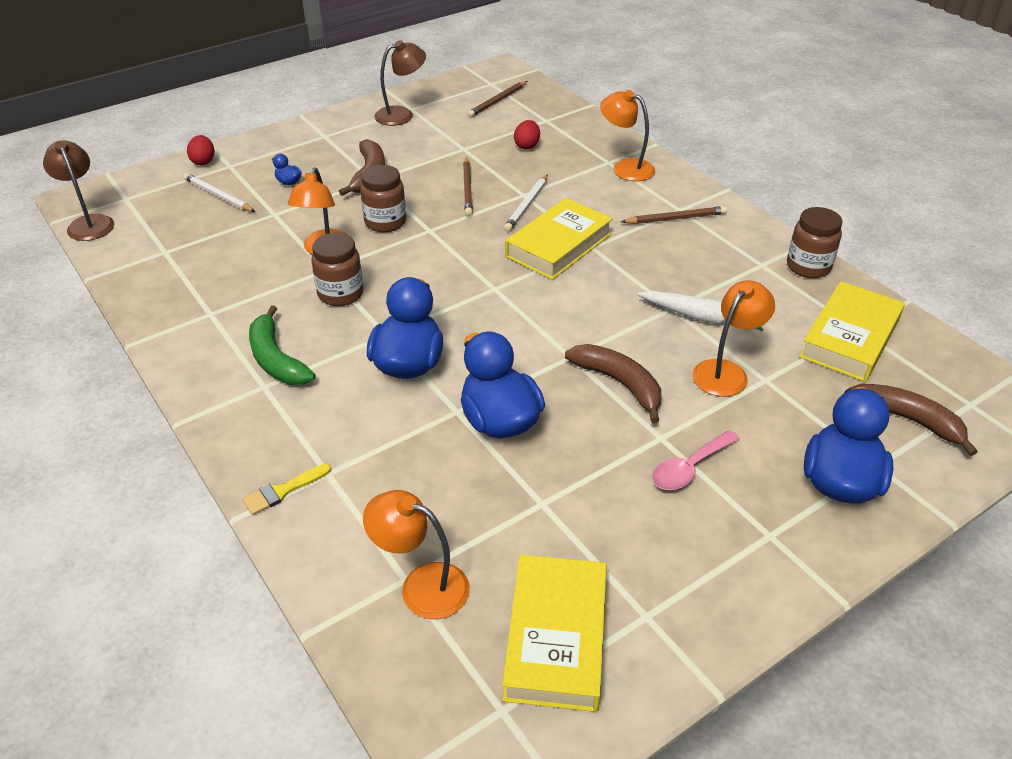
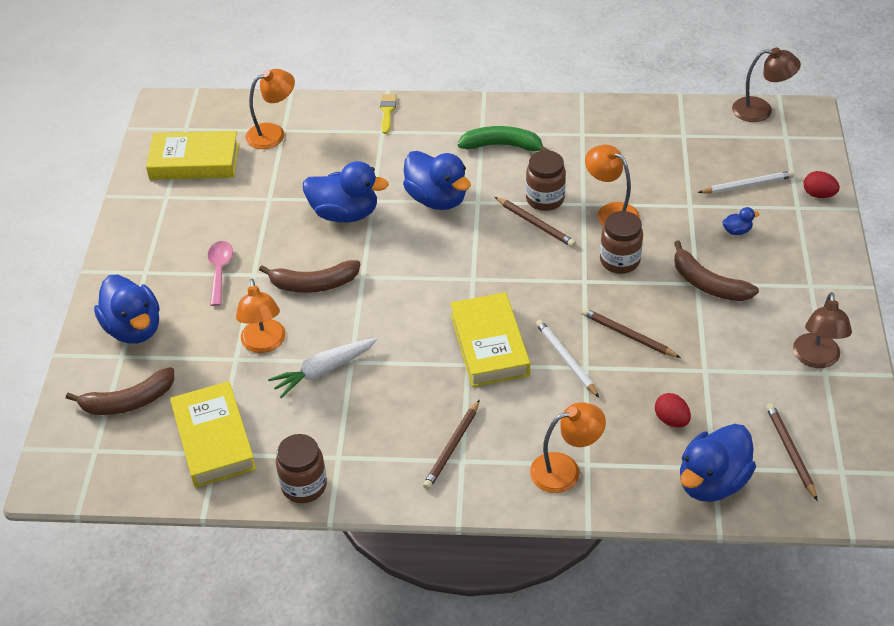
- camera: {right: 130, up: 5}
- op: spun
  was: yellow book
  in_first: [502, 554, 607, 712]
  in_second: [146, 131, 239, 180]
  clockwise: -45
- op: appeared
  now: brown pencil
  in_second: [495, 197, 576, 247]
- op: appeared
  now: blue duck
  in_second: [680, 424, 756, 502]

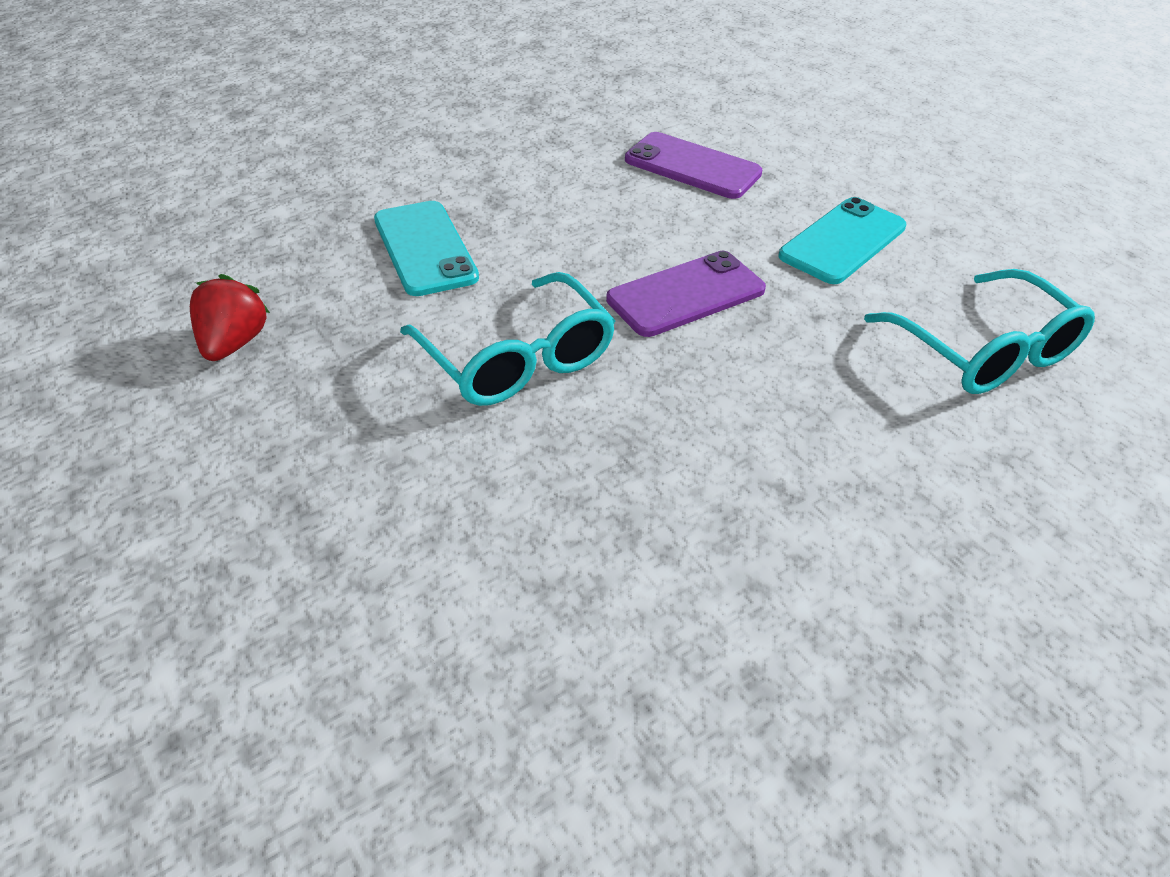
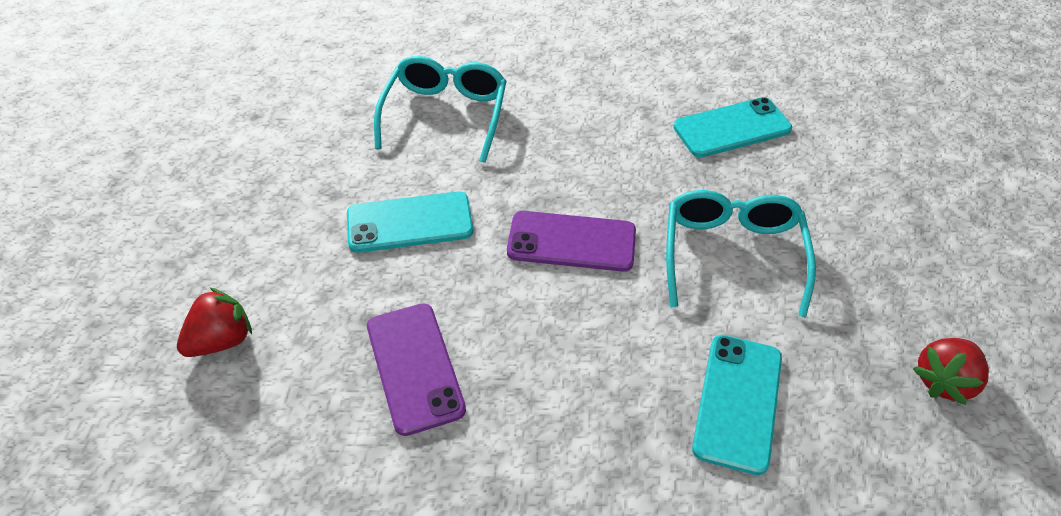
- camera: {right: -140, up: 5}
- op: appeared
  now: red strawberry
  in_second: [177, 287, 252, 357]
- op: appeared
  now: turquoise phone
  in_second: [673, 97, 792, 158]

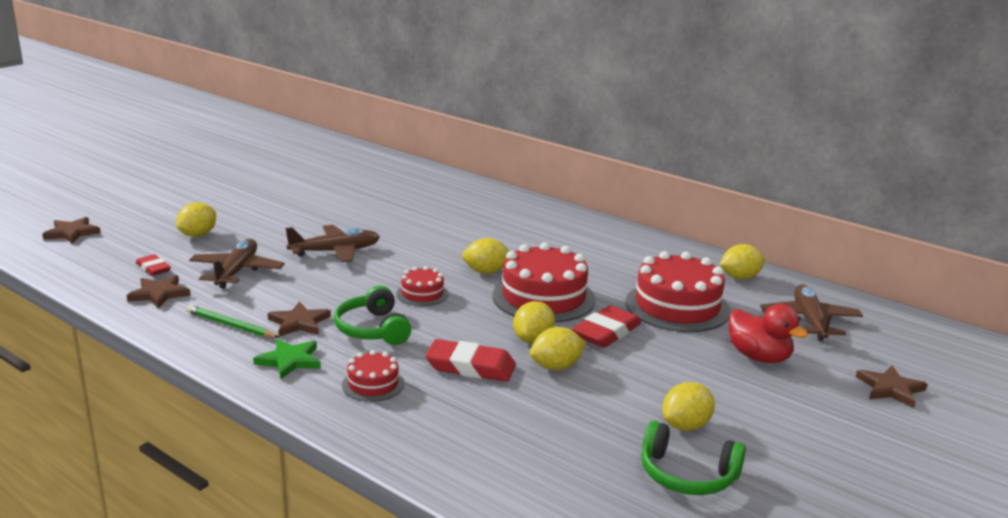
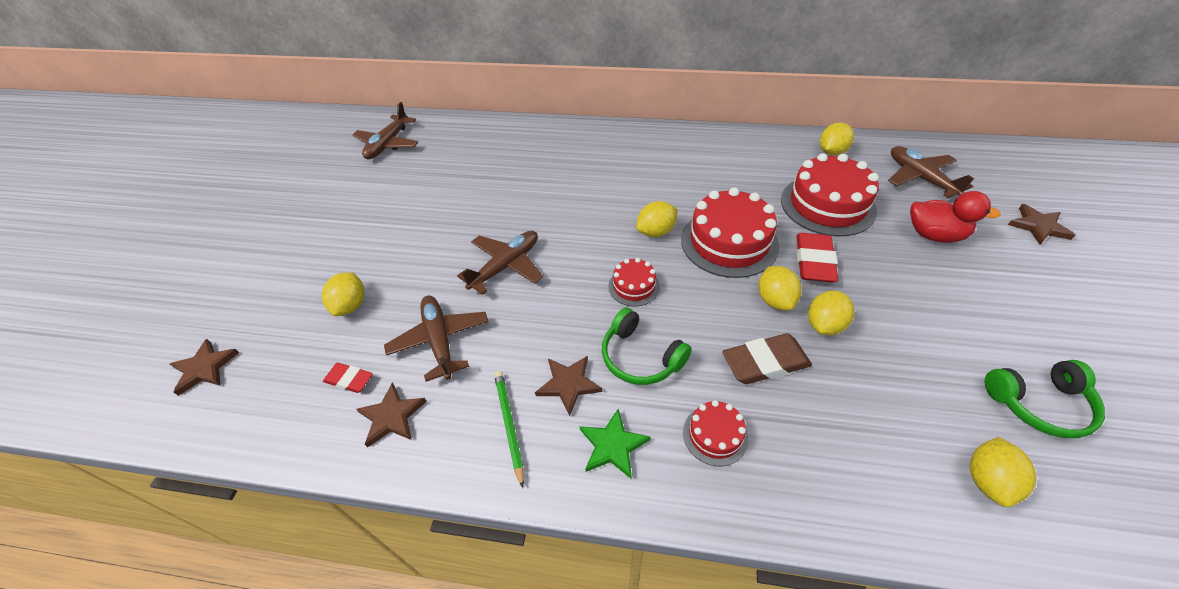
- camera: {right: -25, up: 25}
- op: spun
  was: green pencil
  in_first: [187, 305, 280, 338]
  in_second: [494, 371, 524, 488]
  clockwise: 75
- op: colour
  was: red eraser
  now: brown eraser
  in_first: [425, 339, 516, 382]
  in_second: [722, 333, 812, 384]
- op: relocated
  was: yellow lemon
  in_first: [662, 382, 715, 431]
  in_second: [970, 437, 1036, 507]
- op: appeared
  now: brown plane
  in_second: [353, 102, 418, 159]

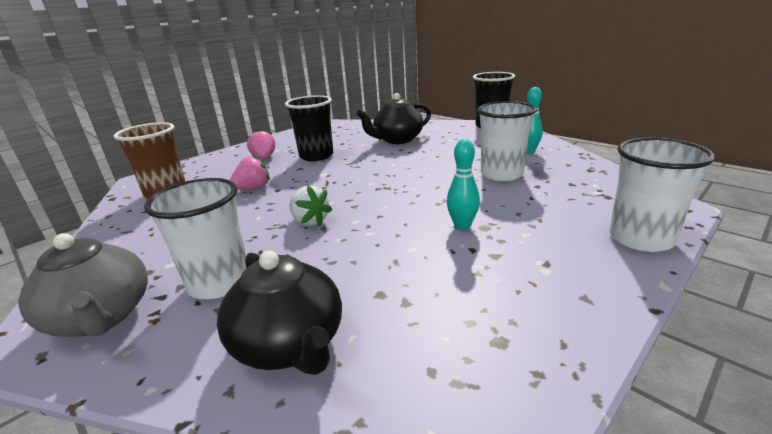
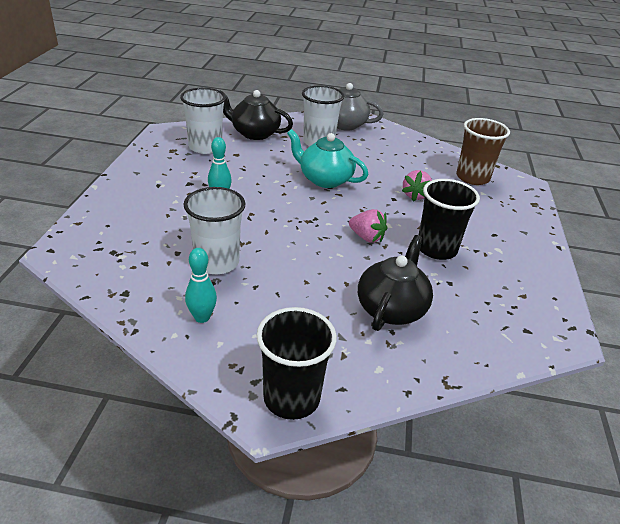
- camera: {right: 140, up: 10}
- op: relocated
  was: pink strawberry
  in_first: [246, 129, 275, 159]
  in_second: [349, 209, 387, 243]
- op: exchanged
  was: white strawberry
  now: turquoise teapot
  in_first: [289, 185, 333, 226]
  in_second: [287, 129, 368, 188]
- op: relocated
  was: white cup
  in_first: [609, 138, 715, 252]
  in_second: [180, 88, 226, 154]

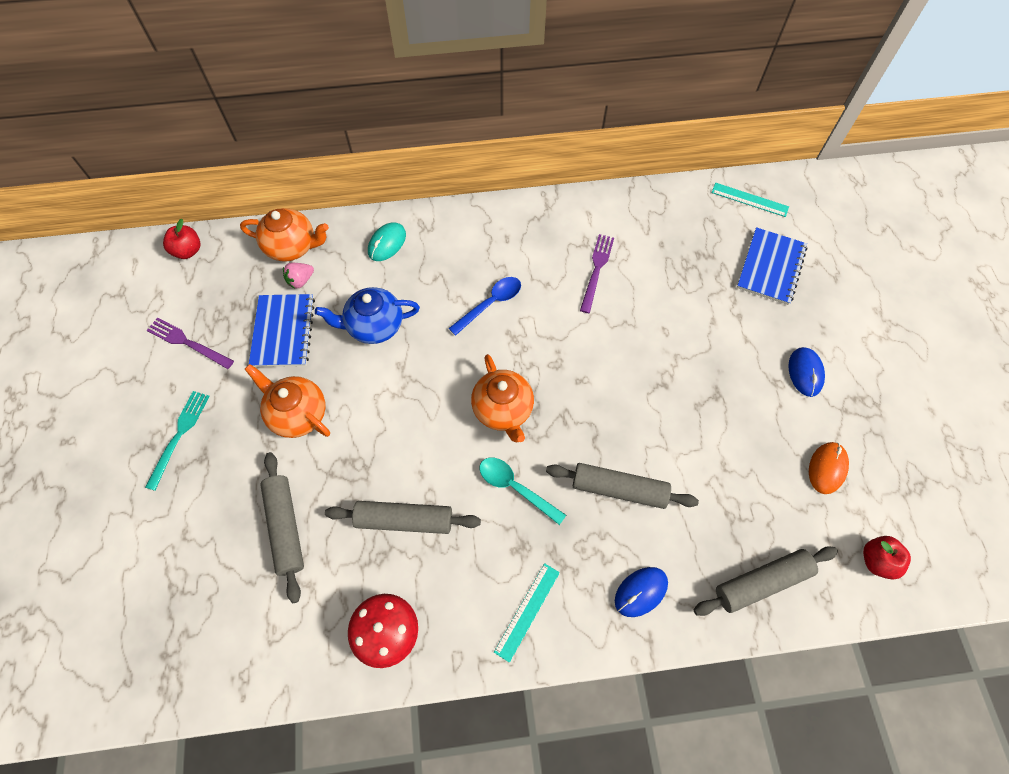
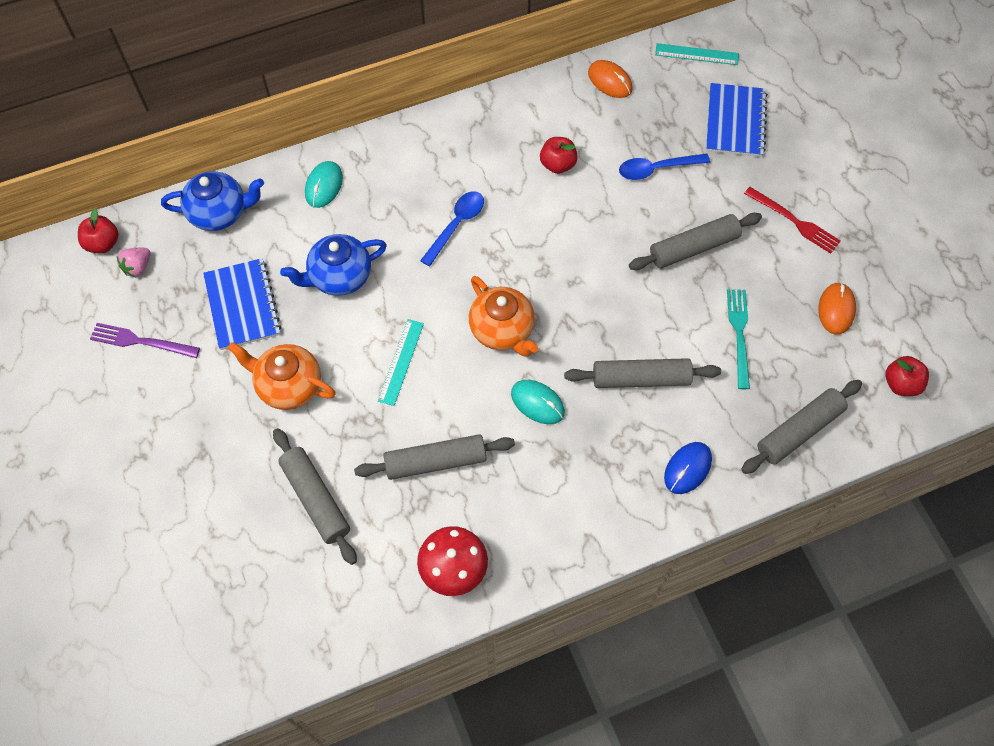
- camera: {right: -15, up: 0}
- op: relocated
  was: turquoise fork
  in_first: [145, 391, 210, 491]
  in_second: [727, 289, 750, 389]
- op: colour
  was: orange teapot
  now: blue teapot
  in_first: [240, 208, 329, 261]
  in_second: [161, 171, 264, 231]
- op: relocated
  was: pink strawberry
  in_first: [283, 263, 314, 289]
  in_second: [117, 248, 151, 277]
- op: exchanged
  was: turquoise spoon
  now: turquoise mouse
  in_first: [480, 458, 566, 525]
  in_second: [511, 380, 565, 424]
- op: relocated
  was: turquoise ruler
  in_first: [494, 563, 560, 663]
  in_second: [378, 319, 424, 406]
- op: exchanged
  was: purple fork
  now: red apple
  in_first: [580, 234, 614, 313]
  in_second: [540, 137, 578, 174]
- op: exchanged
  was: blue mouse
  now: red fork
  in_first: [788, 347, 825, 397]
  in_second: [744, 187, 841, 254]
- op: appeared
  now: orange mouse
  in_second: [588, 60, 633, 98]
- op: appeared
  now: blue spoon
  in_second: [619, 153, 710, 180]
- op: appeared
  now: grey rolling pin
  in_second: [629, 213, 762, 270]

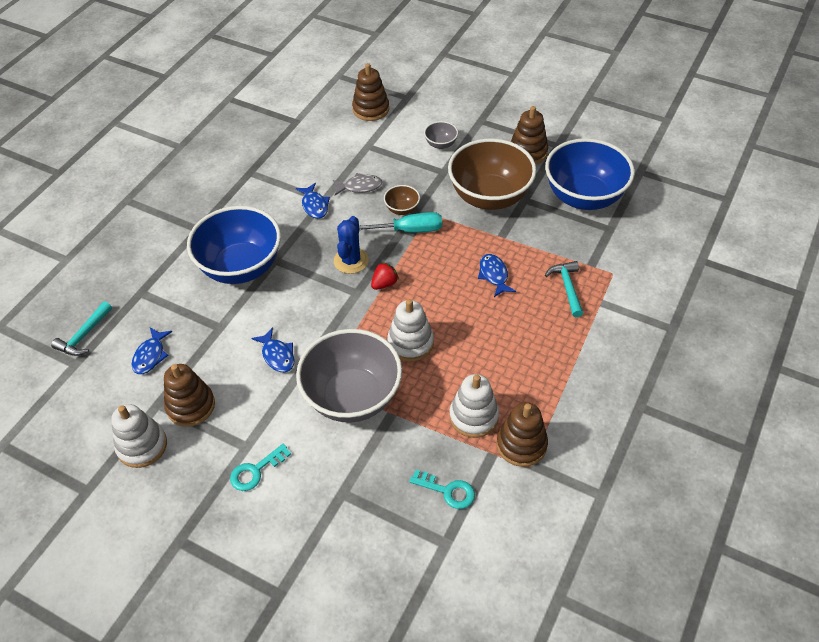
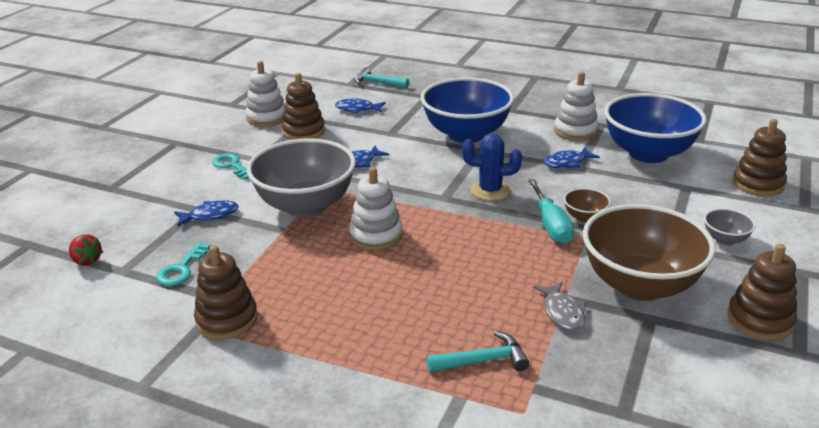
- camera: {right: 85, up: -20}
- op: relocated
  was: grey fish
  in_first: [333, 173, 382, 195]
  in_second: [533, 282, 586, 331]
- op: relocated
  was: red strawberry
  in_first: [371, 262, 399, 290]
  in_second: [69, 234, 103, 266]
- op: relocated
  was: white stacking toy
  in_first: [449, 374, 499, 438]
  in_second: [554, 72, 599, 141]
- op: relocated
  was: blue fish
  in_first: [478, 254, 516, 297]
  in_second: [174, 200, 238, 227]
- op: relocated
  was: blue bowl
  in_first: [545, 138, 635, 210]
  in_second: [604, 93, 707, 163]

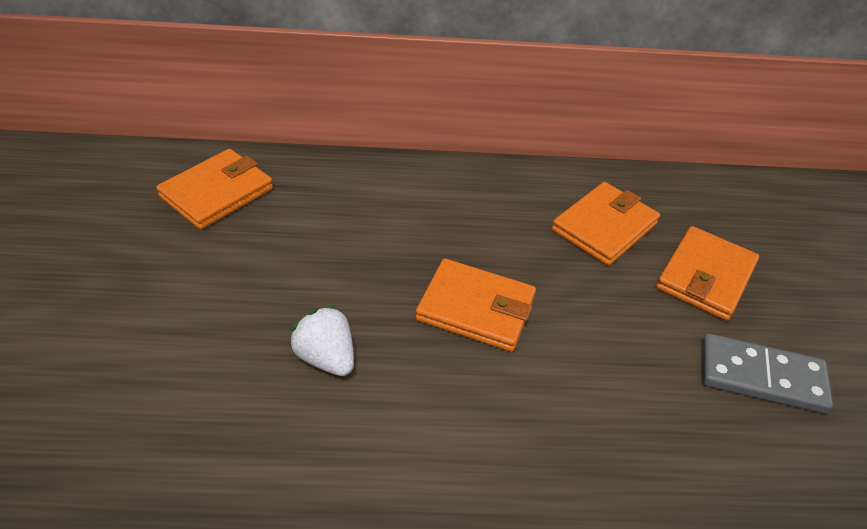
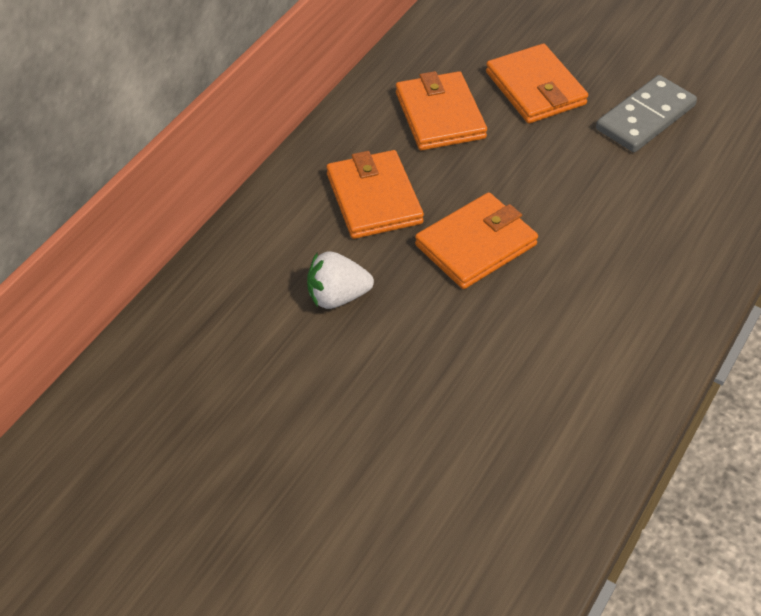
- camera: {right: -55, up: 5}
- op: relocated
  was: orange wallet
  in_first: [156, 149, 273, 230]
  in_second: [326, 150, 424, 239]
- op: relocated
  was: white strawberry
  in_first: [289, 305, 354, 376]
  in_second: [307, 251, 374, 309]

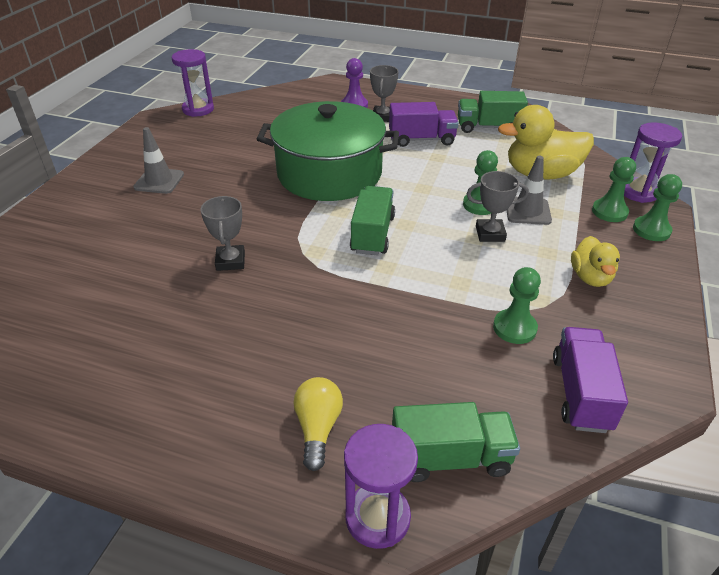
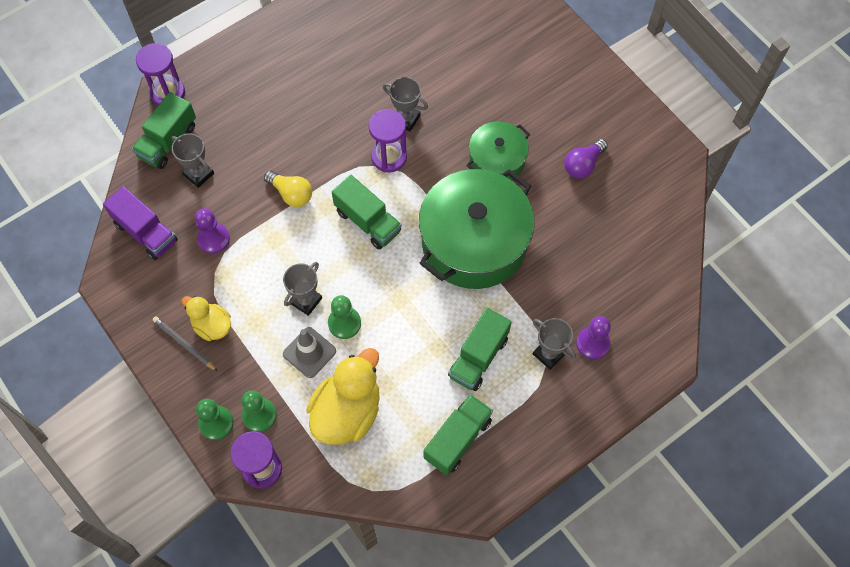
- camera: {right: 125, up: 25}
- op: missing
  was: grey traffic cone
  in_first: [133, 127, 184, 194]
- op: relocated
  was: purple hourglass
  in_first: [172, 49, 214, 117]
  in_second: [369, 109, 407, 173]
- op: relocated
  was: yellow light bulb
  in_first: [293, 377, 343, 471]
  in_second: [264, 170, 312, 207]
- op: colour
  was: purple truck
  now: green truck
  in_first: [389, 102, 459, 147]
  in_second: [448, 308, 512, 391]
- op: colour
  was: green pawn
  now: purple pawn
  in_first: [493, 267, 541, 344]
  in_second: [195, 208, 230, 254]
- op: appeared
  now: grey pencil
  in_second: [152, 316, 217, 371]
- op: appeared
  now: grey trophy
  in_second: [172, 133, 214, 188]
- op: appeared
  now: green pot
  in_second: [466, 122, 530, 180]
- op: appeared
  now: purple light bulb
  in_second: [564, 139, 608, 179]

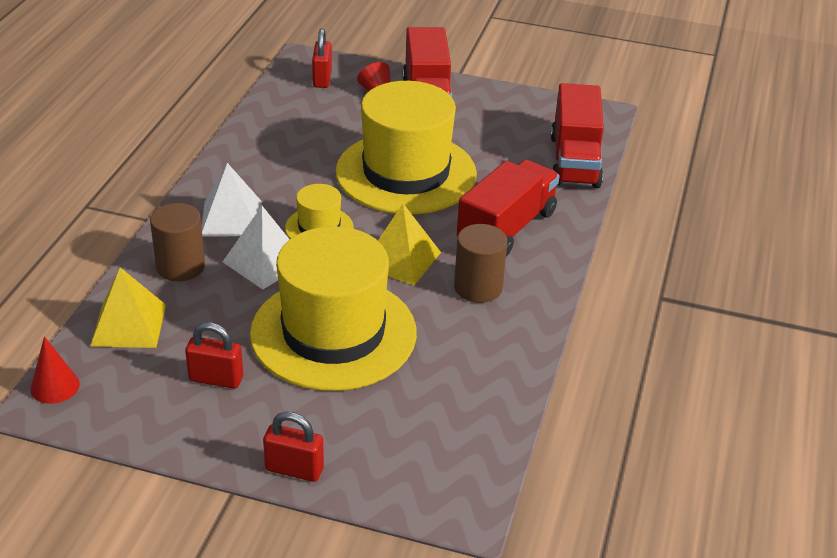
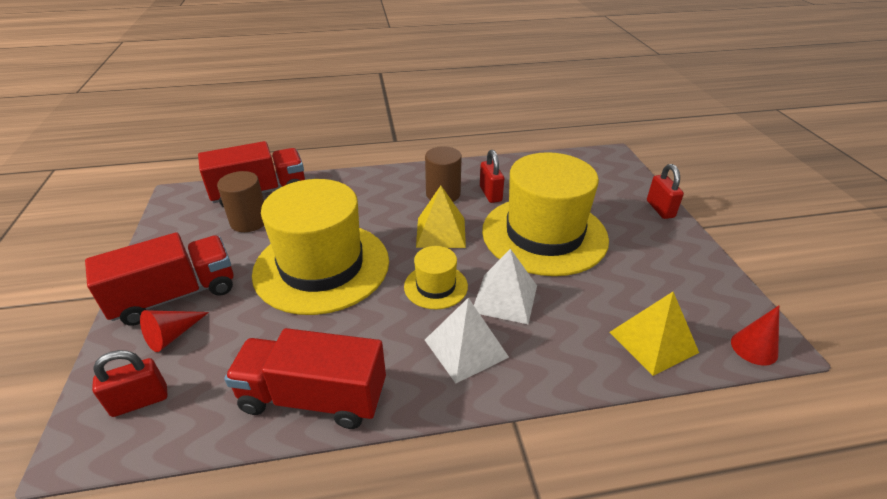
- camera: {right: -115, up: 0}
- op: relocated
  was: brown cylinder
  in_first: [150, 203, 205, 281]
  in_second: [217, 171, 264, 232]
- op: relocated
  was: red padlock
  in_first: [185, 322, 243, 389]
  in_second: [480, 150, 504, 203]
- op: relocated
  was: red truck
  in_first: [457, 159, 560, 257]
  in_second: [224, 328, 386, 429]

